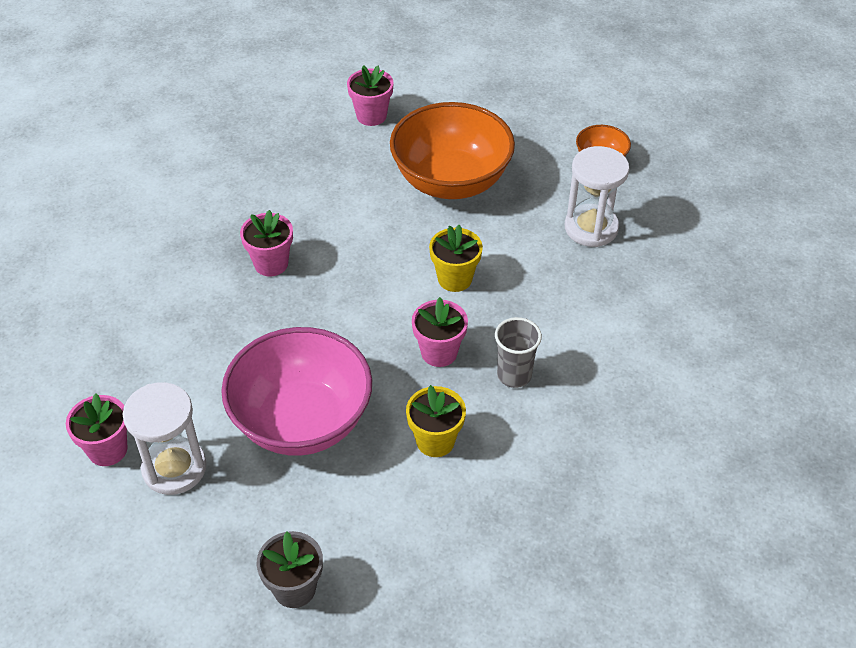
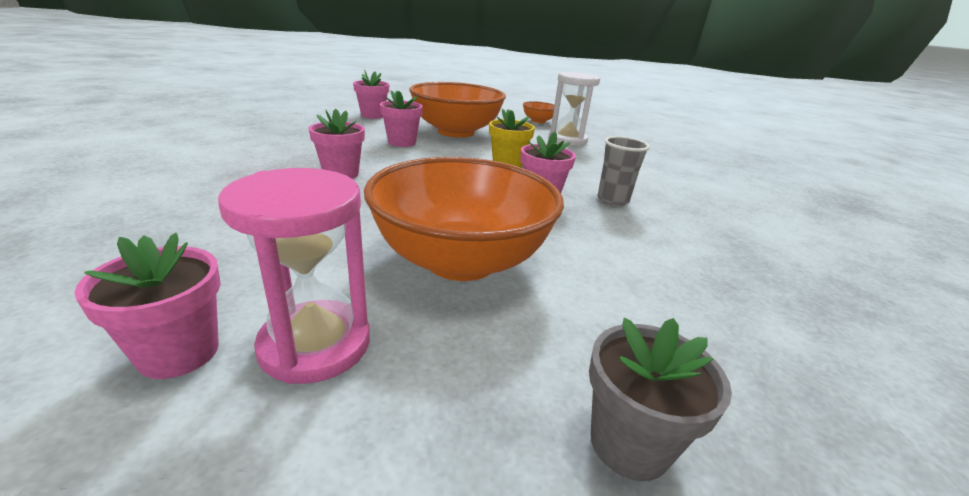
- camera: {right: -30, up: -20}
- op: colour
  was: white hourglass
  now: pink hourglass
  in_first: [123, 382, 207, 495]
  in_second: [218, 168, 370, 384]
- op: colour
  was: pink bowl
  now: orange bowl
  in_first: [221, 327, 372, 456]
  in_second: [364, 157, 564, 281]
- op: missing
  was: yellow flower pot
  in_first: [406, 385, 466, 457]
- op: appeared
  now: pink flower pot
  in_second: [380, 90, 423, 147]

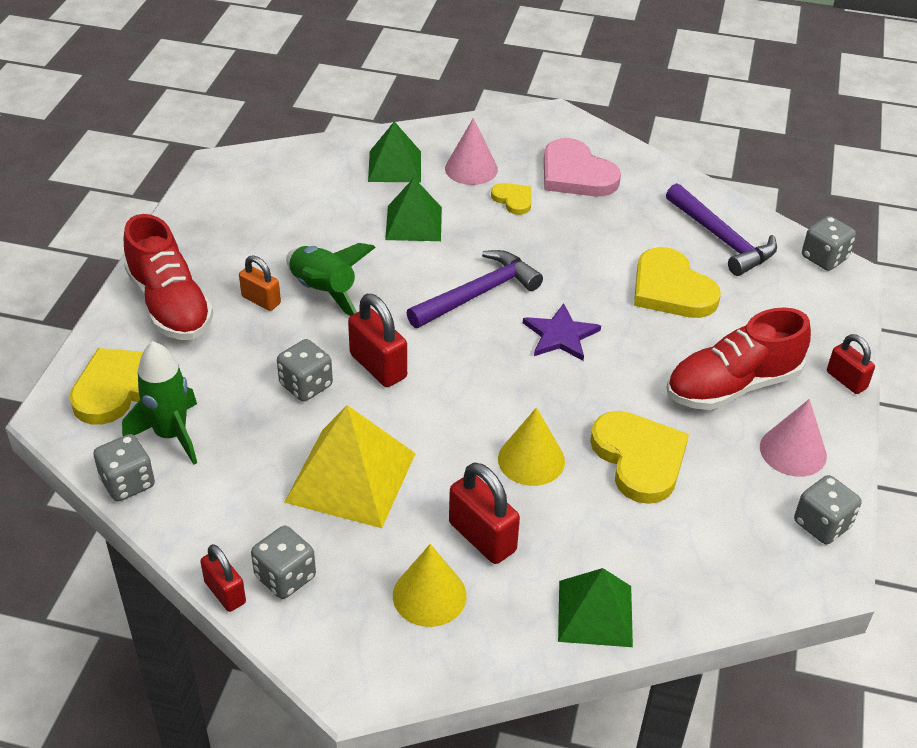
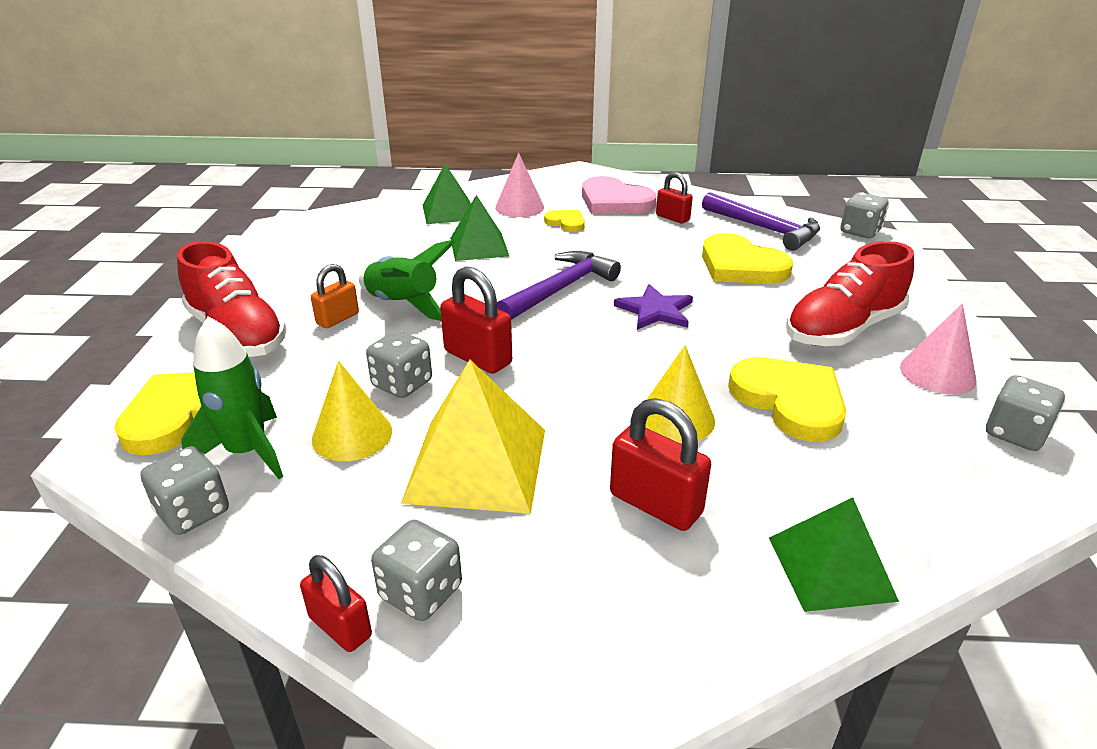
- camera: {right: -10, up: -10}
- op: spun
  was: orange padlock
  in_first: [239, 255, 281, 311]
  in_second: [311, 264, 359, 328]
  clockwise: -75
- op: relocated
  was: yellow cone
  in_first: [393, 544, 466, 627]
  in_second: [312, 361, 392, 461]
- op: relocated
  was: red padlock
  in_first: [827, 334, 875, 394]
  in_second: [656, 172, 693, 223]

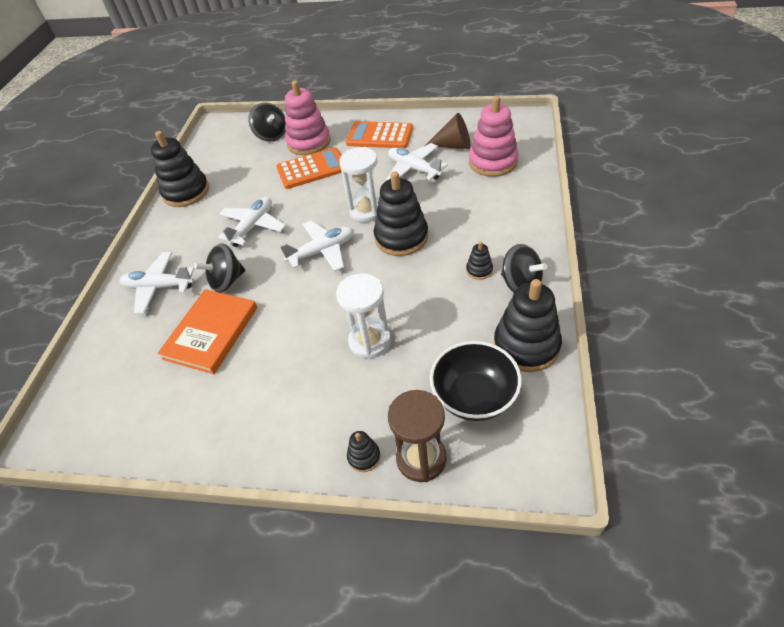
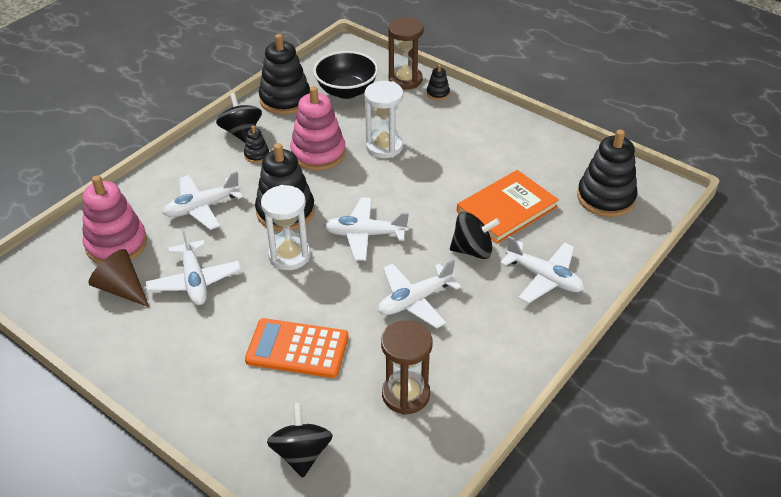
- camera: {right: -155, up: -5}
- op: relocated
  was: black stacking toy
  in_first: [151, 131, 209, 207]
  in_second: [577, 129, 637, 217]
- op: relocated
  was: pink stacking toy
  in_first: [285, 81, 331, 155]
  in_second: [290, 86, 346, 171]
- op: missing
  was: orange calculator
  in_first: [346, 121, 413, 148]
- op: appeared
  now: white plane
  in_second: [163, 171, 243, 230]
- op: appeared
  now: brown hourglass
  in_second: [381, 320, 433, 415]

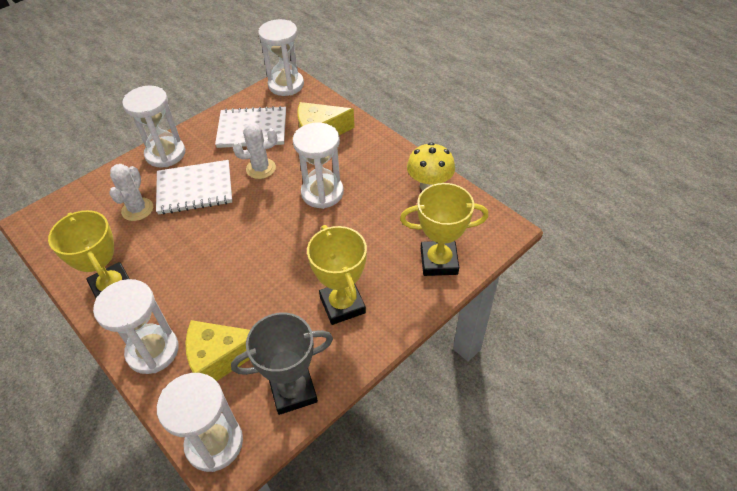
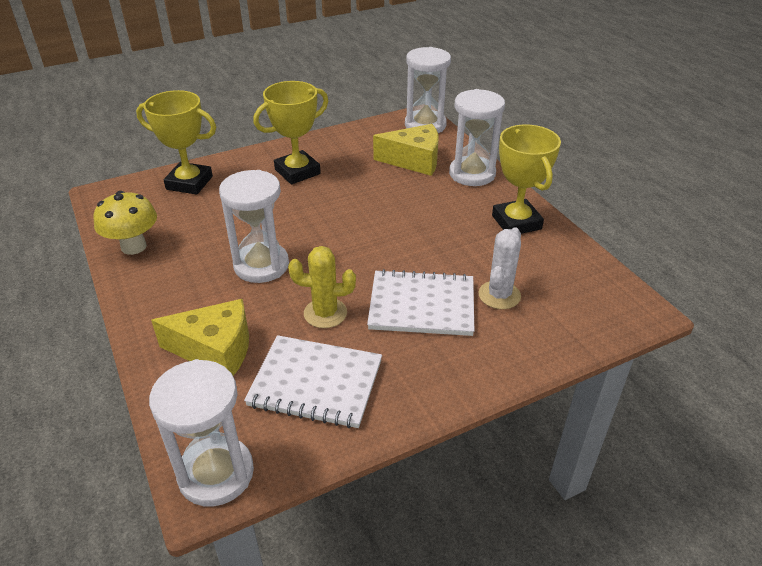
- camera: {right: -165, up: -10}
- op: missing
  was: white hourglass
  in_first: [122, 86, 185, 168]
- op: missing
  was: grey trophy
  in_first: [231, 313, 333, 415]
- op: colour
  was: white cactus
  now: yellow cactus
  in_first: [232, 123, 277, 179]
  in_second: [288, 246, 356, 328]
- op: spun
  was: yellow trophy
  in_first: [307, 225, 367, 325]
  in_second: [253, 81, 328, 184]
  clockwise: 60

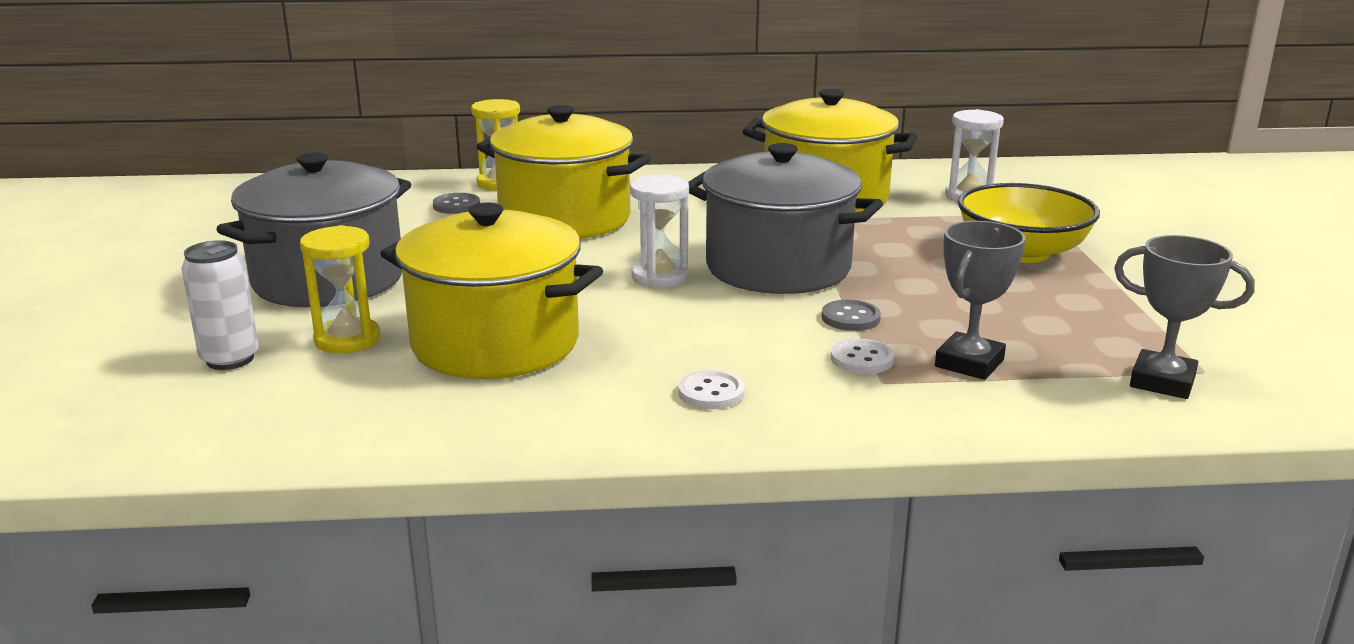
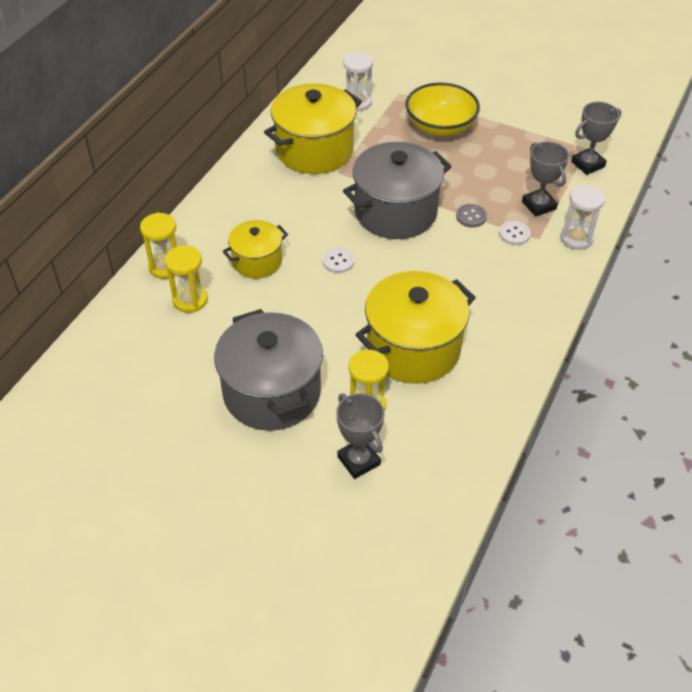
- camera: {right: -60, up: 25}
- op: exchanged
  was: white can
  now: grey trophy
  in_first: [182, 240, 259, 370]
  in_second: [336, 393, 384, 479]
- op: exchanged
  was: grey button
  now: yellow hourglass
  in_first: [433, 193, 480, 214]
  in_second: [165, 245, 208, 313]
- op: size
  was: yellow pot
  in_first: [476, 105, 651, 239]
  in_second: [223, 220, 288, 278]
  ratio: 0.57
- op: relocated
  was: white hourglass
  in_first: [630, 175, 689, 288]
  in_second: [560, 185, 605, 250]
- op: relocated
  was: white button
  in_first: [678, 370, 745, 409]
  in_second: [323, 248, 354, 273]

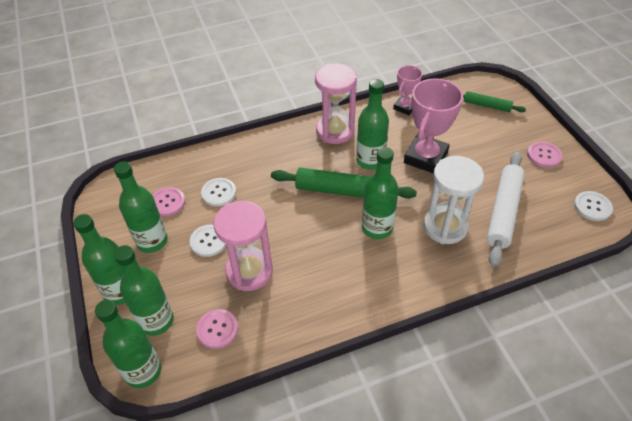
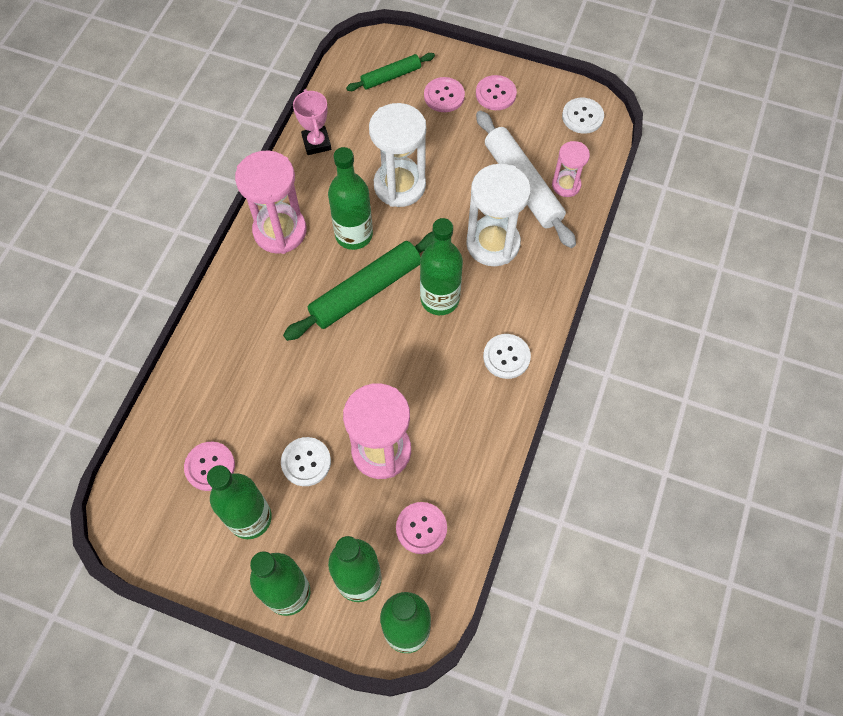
- camera: {right: -50, up: 15}
- op: relocated
  was: white button
  in_first: [201, 178, 236, 206]
  in_second: [483, 334, 531, 379]
- op: exchanged
  was: pink trophy
  now: white hourglass
  in_first: [404, 78, 463, 173]
  in_second: [369, 103, 426, 207]
- op: appeared
  now: pink button
  in_second: [424, 77, 465, 112]
- op: appeared
  now: pink hourglass
  in_second: [552, 141, 590, 197]

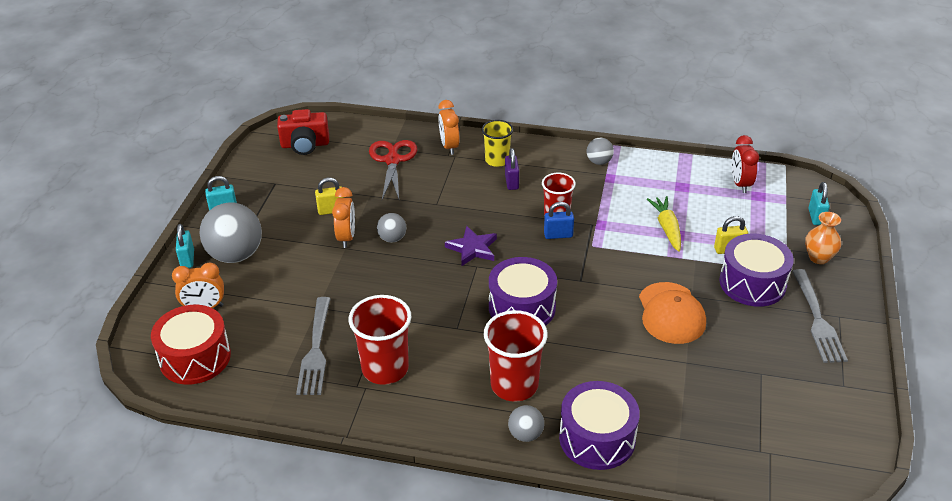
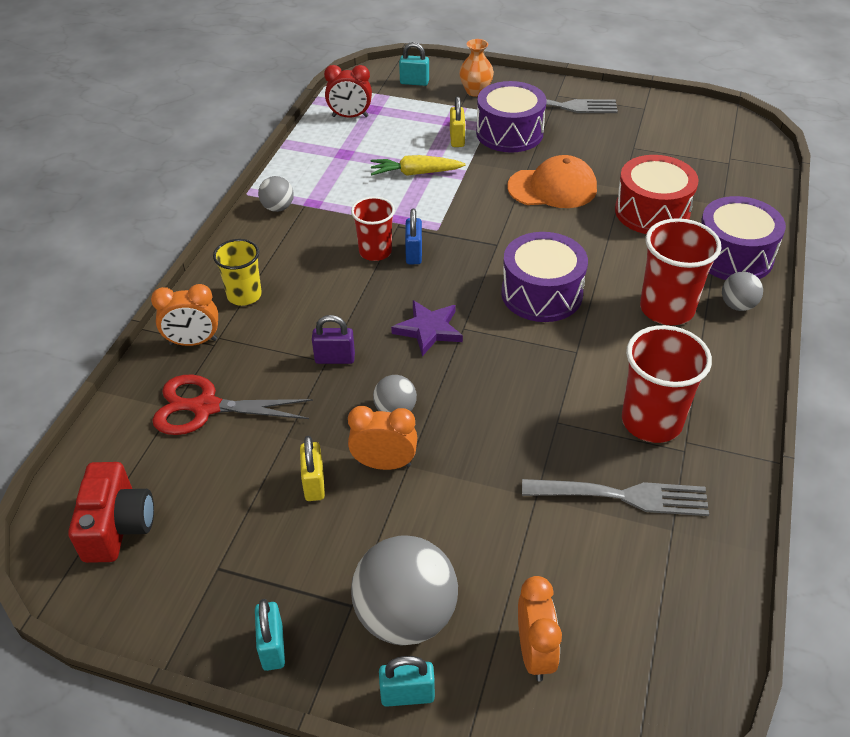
- camera: {right: -85, up: 5}
- op: relocated
  was: red drum
  in_first: [151, 305, 231, 384]
  in_second: [615, 155, 699, 234]
- op: relocated
  was: purple padlock
  in_first: [505, 148, 519, 190]
  in_second: [312, 315, 355, 364]

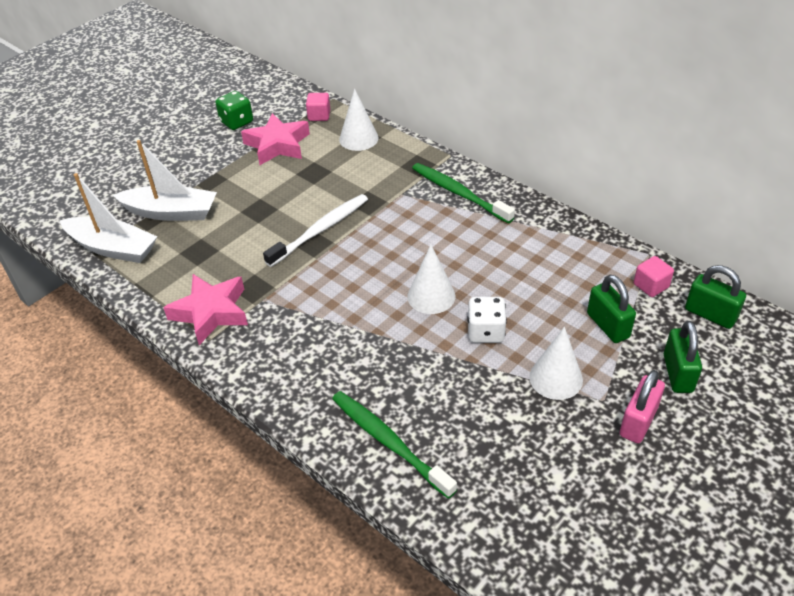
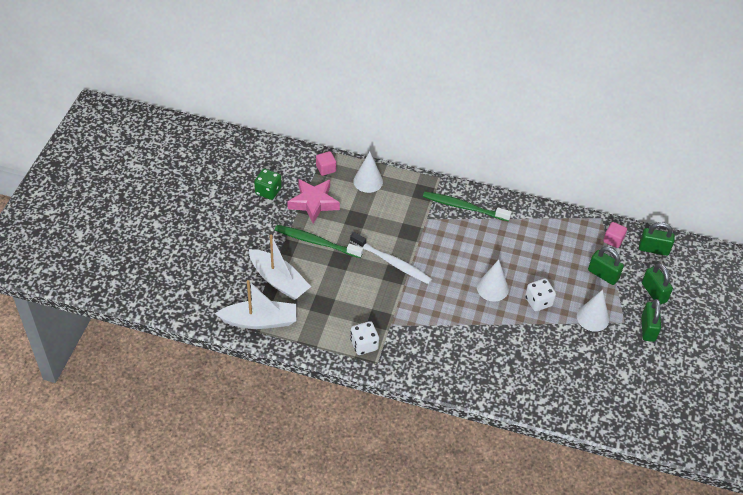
- camera: {right: -30, up: 5}
- op: spun
  was: white boat
  in_first: [113, 140, 217, 221]
  in_second: [249, 235, 311, 300]
  clockwise: 60
- op: exchanged
  was: pink star
  now: white dice
  in_first: [163, 274, 248, 345]
  in_second: [350, 321, 379, 355]
- op: spun
  was: white toothbrush
  in_first: [263, 194, 368, 267]
  in_second: [350, 232, 432, 284]
  clockwise: 105
- op: relocated
  was: green toothbrush
  in_first: [332, 391, 457, 499]
  in_second: [275, 225, 363, 258]
- op: colour
  was: pink padlock
  now: green padlock
  in_first: [620, 370, 665, 443]
  in_second: [641, 299, 661, 342]

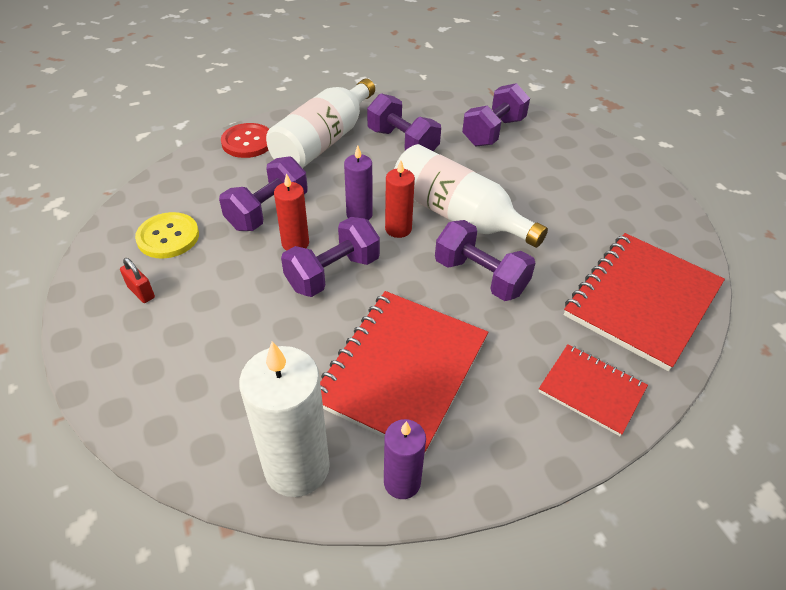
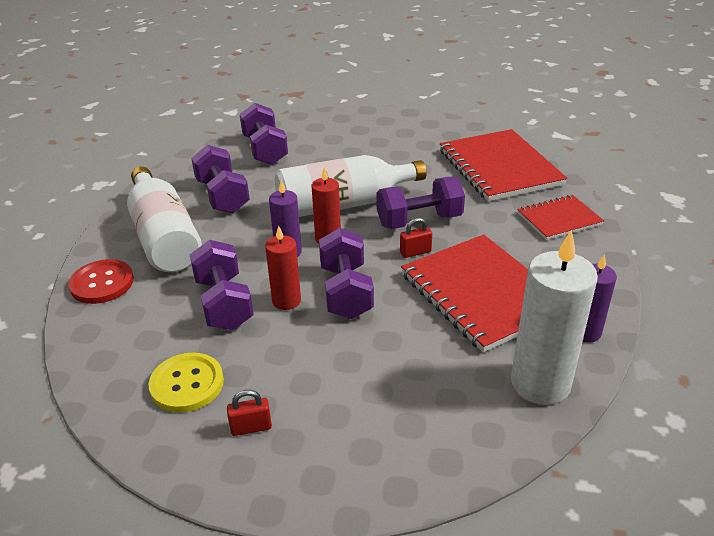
- camera: {right: -55, up: -10}
- op: spun
  was: purple dumbbell
  in_first: [367, 93, 441, 151]
  in_second: [191, 145, 250, 213]
  clockwise: 75
- op: appeared
  now: red padlock
  in_second: [400, 218, 432, 258]

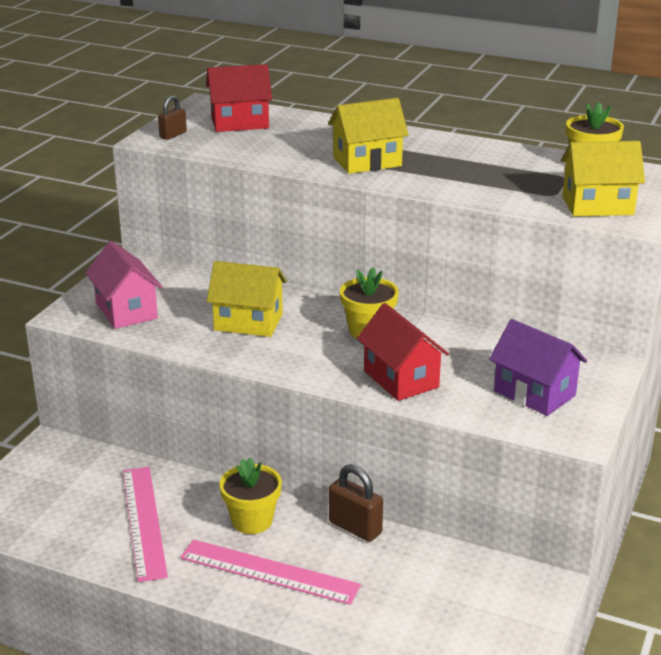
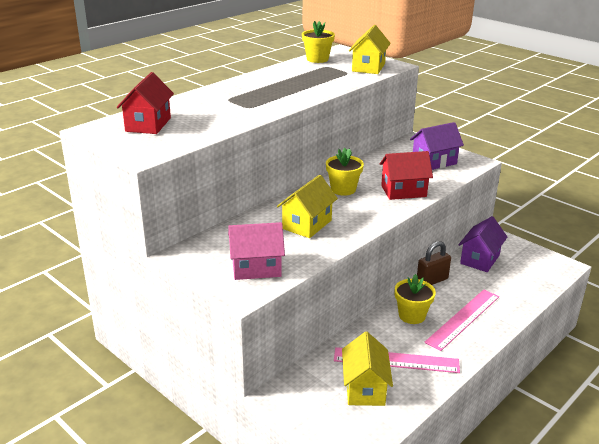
- camera: {right: -70, up: 0}
- op: missing
  was: brown padlock
  in_first: [158, 96, 187, 140]
- op: relocated
  was: yellow house
  in_first: [328, 98, 409, 174]
  in_second: [342, 332, 393, 406]
- op: appeared
  now: purple house
  in_second: [458, 216, 507, 272]

